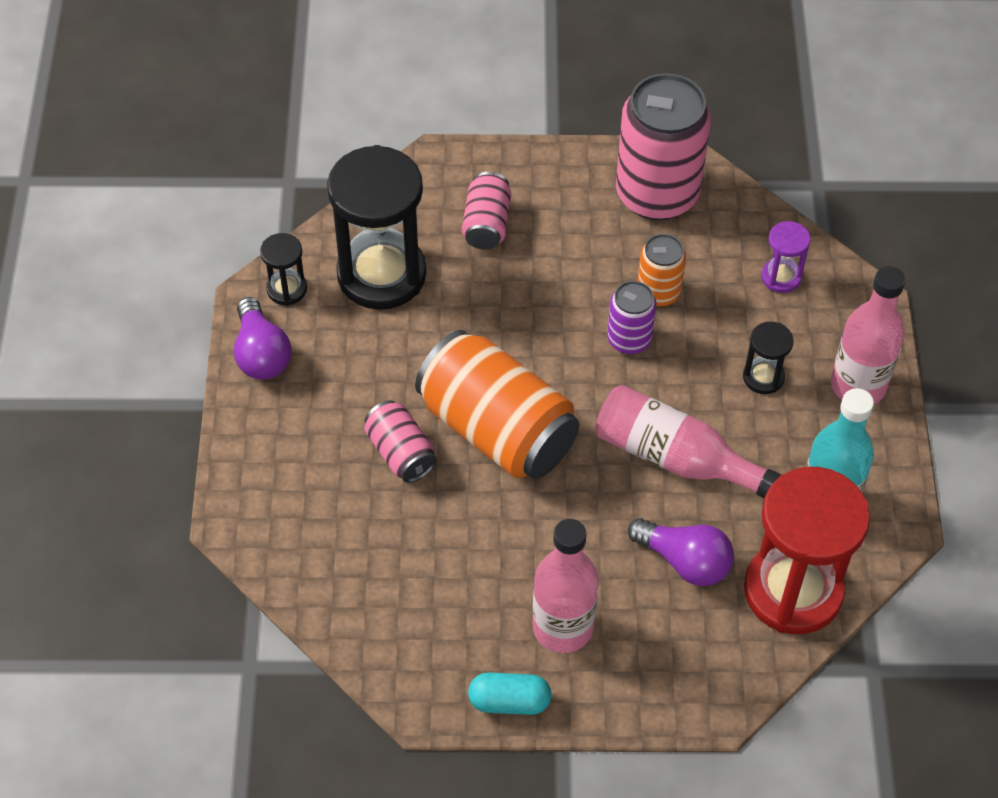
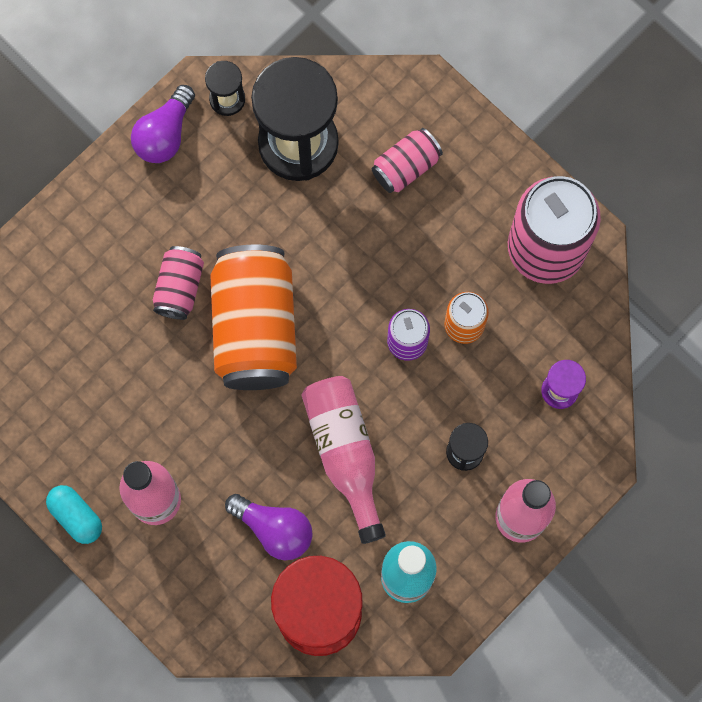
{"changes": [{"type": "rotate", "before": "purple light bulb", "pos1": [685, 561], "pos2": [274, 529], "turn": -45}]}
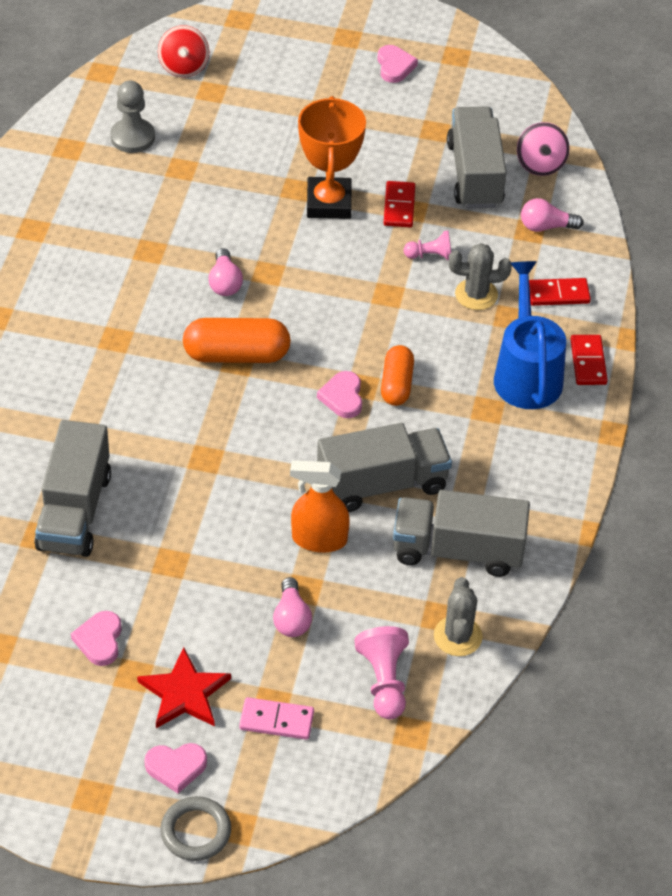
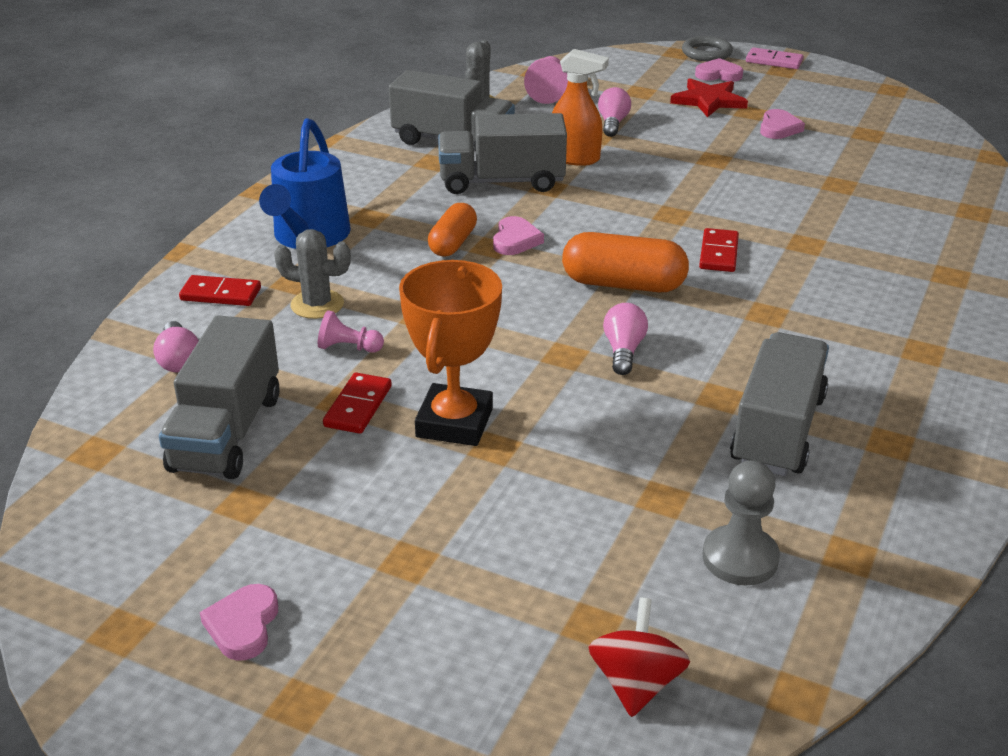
{"changes": [{"type": "delete", "before": "rosy spinning top", "pos1": [540, 164]}, {"type": "rotate", "before": "rosy light bulb", "pos1": [546, 227], "pos2": [179, 360], "turn": 60}, {"type": "move", "before": "scarlet domino piece", "pos1": [588, 362], "pos2": [719, 253]}, {"type": "move", "before": "ash-grey lorry", "pos1": [75, 511], "pos2": [777, 430]}, {"type": "move", "before": "rosy domino piece", "pos1": [276, 721], "pos2": [774, 61]}]}
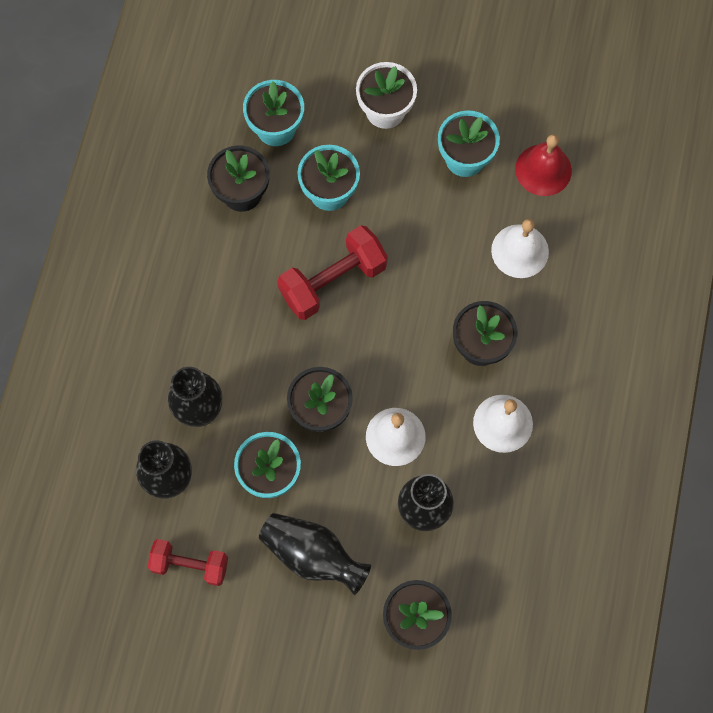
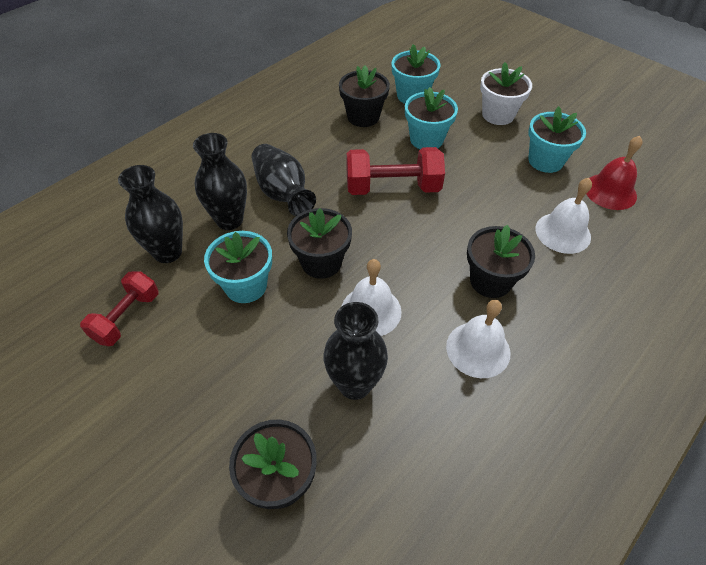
{"changes": [{"type": "move", "before": "ebony tall vase", "pos1": [313, 555], "pos2": [283, 193]}, {"type": "rotate", "before": "scarlet hand weight", "pos1": [190, 565], "pos2": [127, 317], "turn": 75}]}
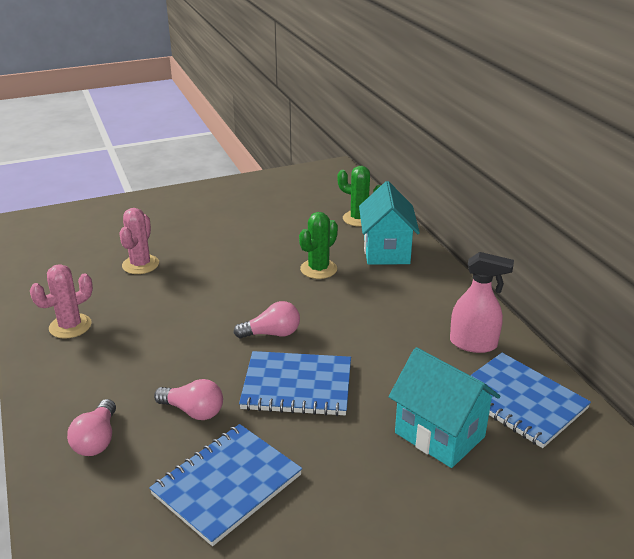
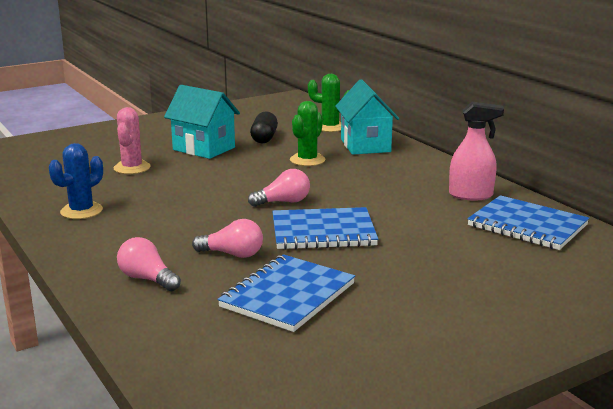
{"changes": [{"type": "recolor", "before": "rosy saguaro cactus", "after": "cobalt saguaro cactus", "pos1": [70, 326], "pos2": [81, 211]}, {"type": "move", "before": "teal house", "pos1": [439, 435], "pos2": [204, 148]}, {"type": "rotate", "before": "rosy light bulb", "pos1": [97, 440], "pos2": [147, 279], "turn": 135}, {"type": "insert", "after": "ebony pill shape", "pos2": [264, 138]}]}
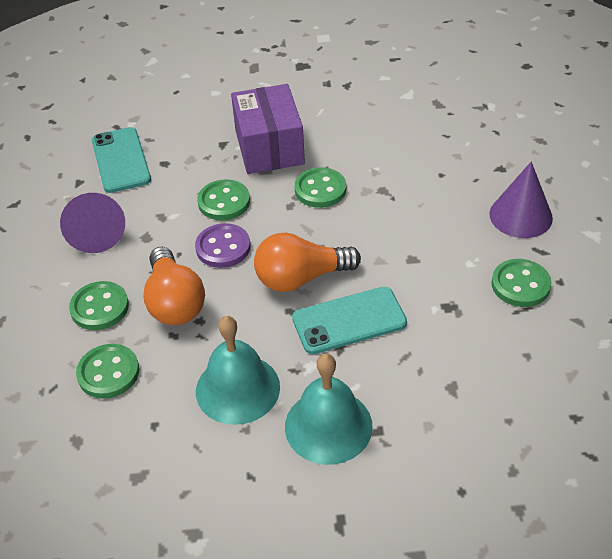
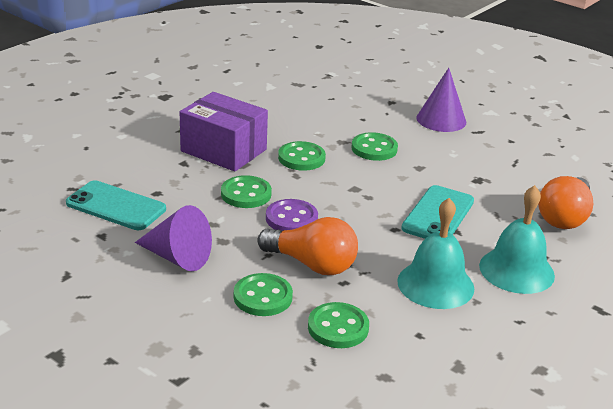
{"changes": [{"type": "move", "before": "bright orange light bulb", "pos1": [301, 278], "pos2": [564, 217]}, {"type": "move", "before": "leaf-green shirt button", "pos1": [520, 285], "pos2": [374, 149]}]}
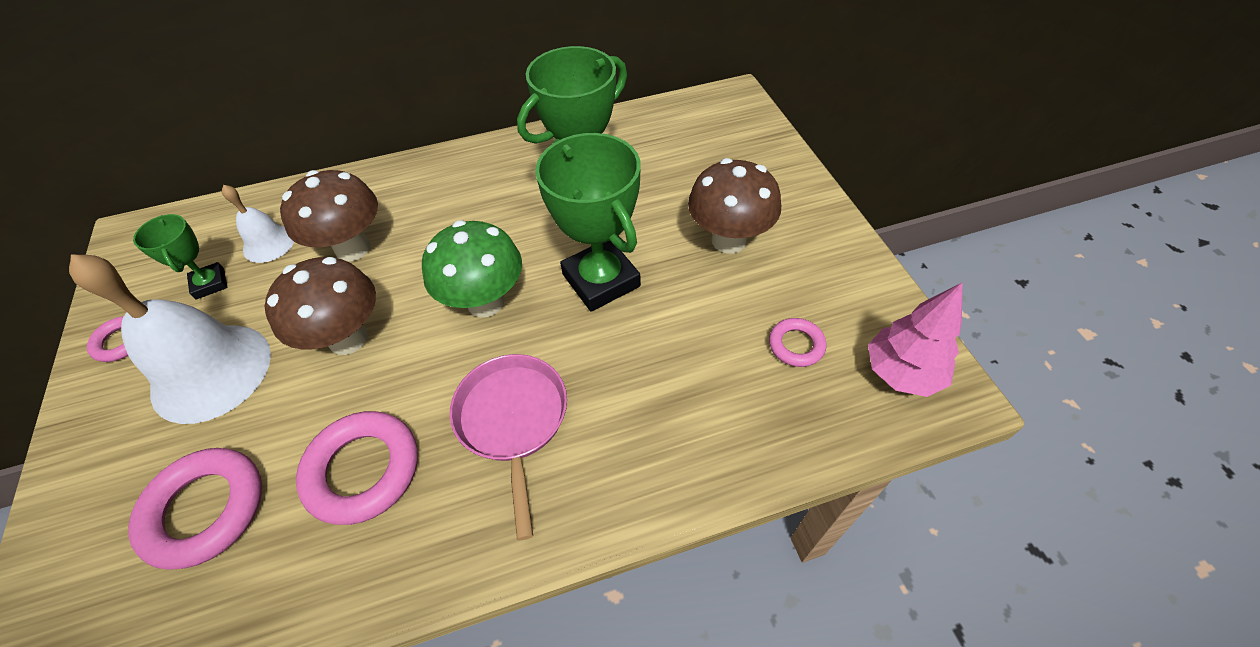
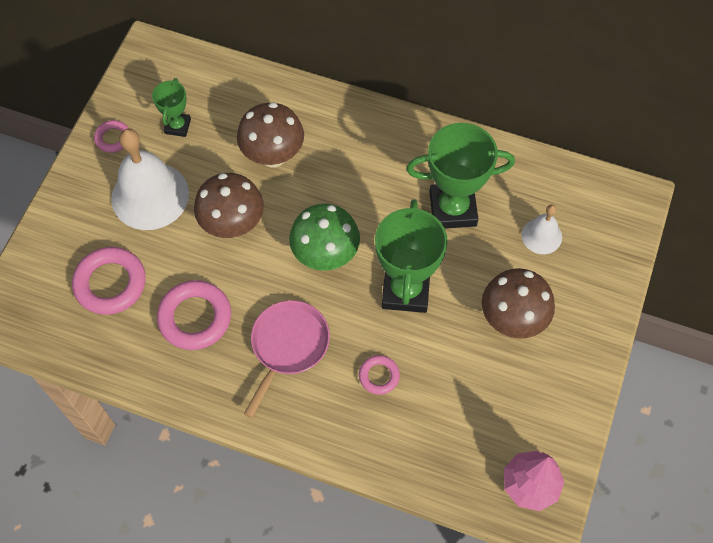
{"changes": [{"type": "move", "before": "snow-white hand bell", "pos1": [269, 243], "pos2": [541, 236]}, {"type": "move", "before": "rosy hoop", "pos1": [796, 345], "pos2": [379, 376]}]}
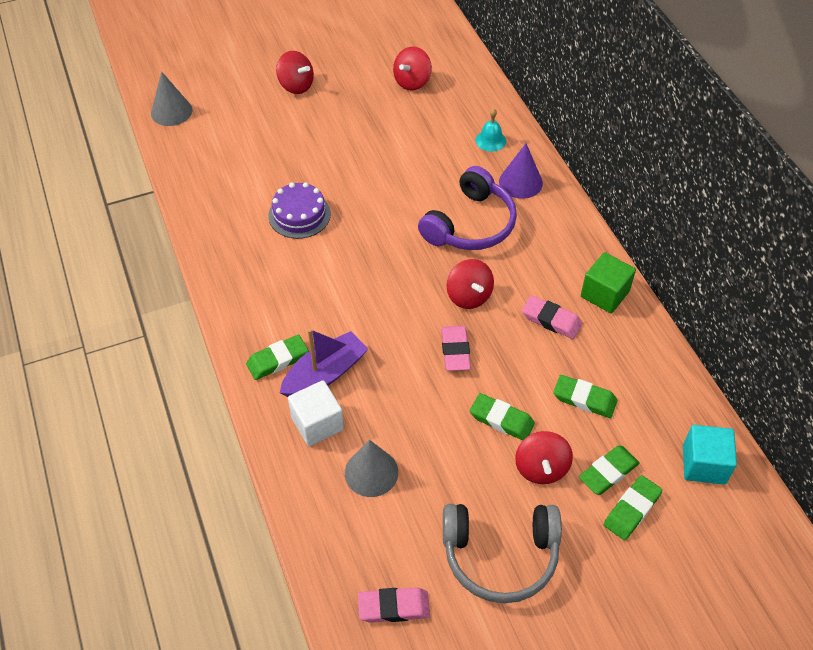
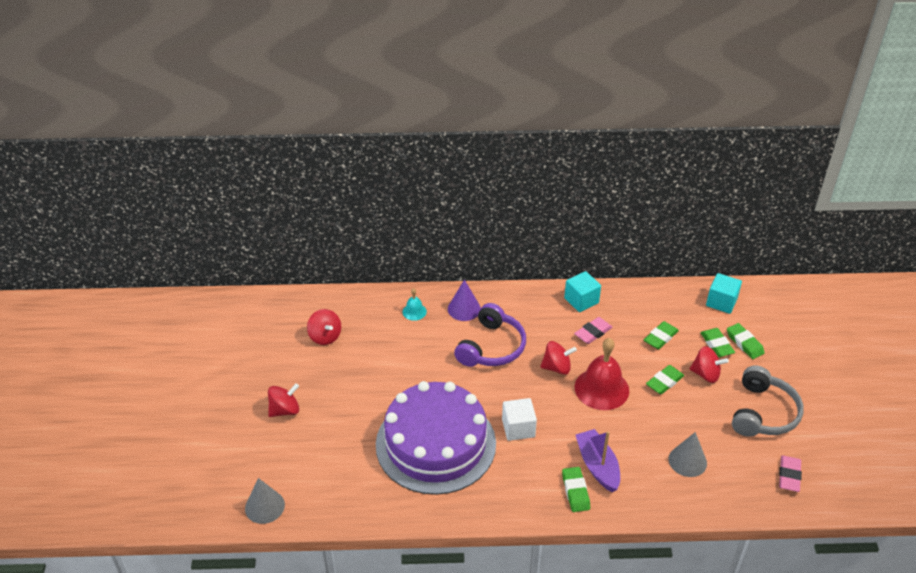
{"changes": [{"type": "rotate", "before": "purple headset", "pos1": [470, 224], "pos2": [492, 347], "turn": 60}, {"type": "resize", "before": "purple layer cake", "pos1": [299, 215], "pos2": [435, 444], "scale": 2.31}, {"type": "recolor", "before": "leaf-green block", "after": "teal block", "pos1": [604, 294], "pos2": [581, 300]}, {"type": "replace", "before": "rosy gum eraser", "after": "scarlet hand bell", "pos1": [455, 351], "pos2": [601, 388]}, {"type": "move", "before": "snow-white block", "pos1": [317, 423], "pos2": [518, 428]}]}
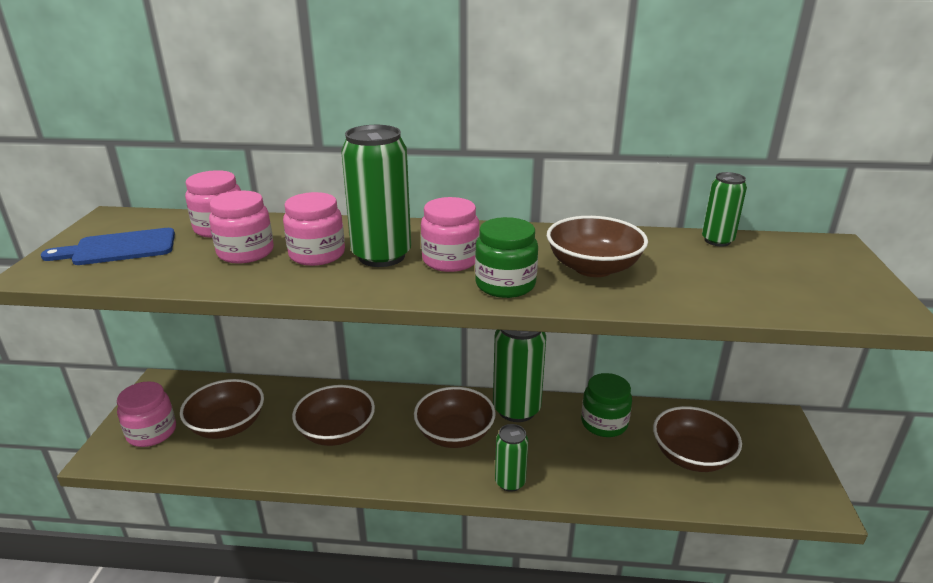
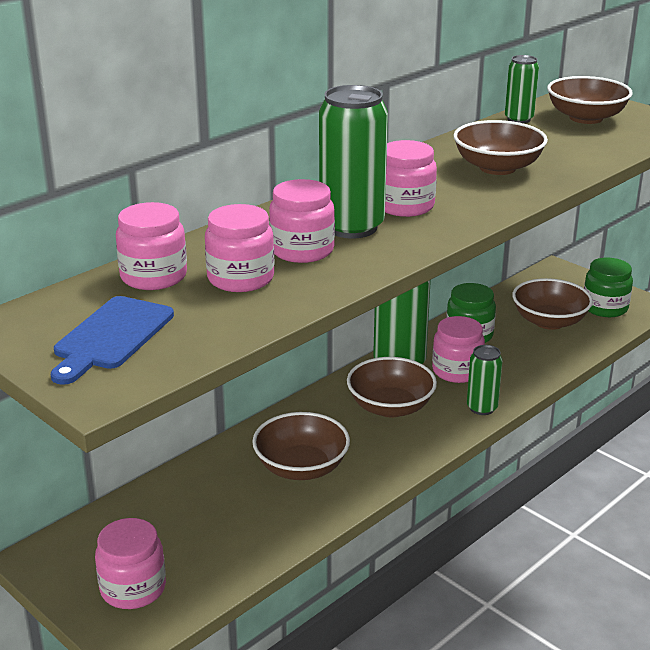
{"changes": [{"type": "move", "before": "leaf-green jam jar", "pos1": [505, 284], "pos2": [605, 307]}, {"type": "move", "before": "russet deep dish", "pos1": [227, 425], "pos2": [586, 118]}, {"type": "insert", "after": "rosy jam jar", "pos2": [457, 371]}]}
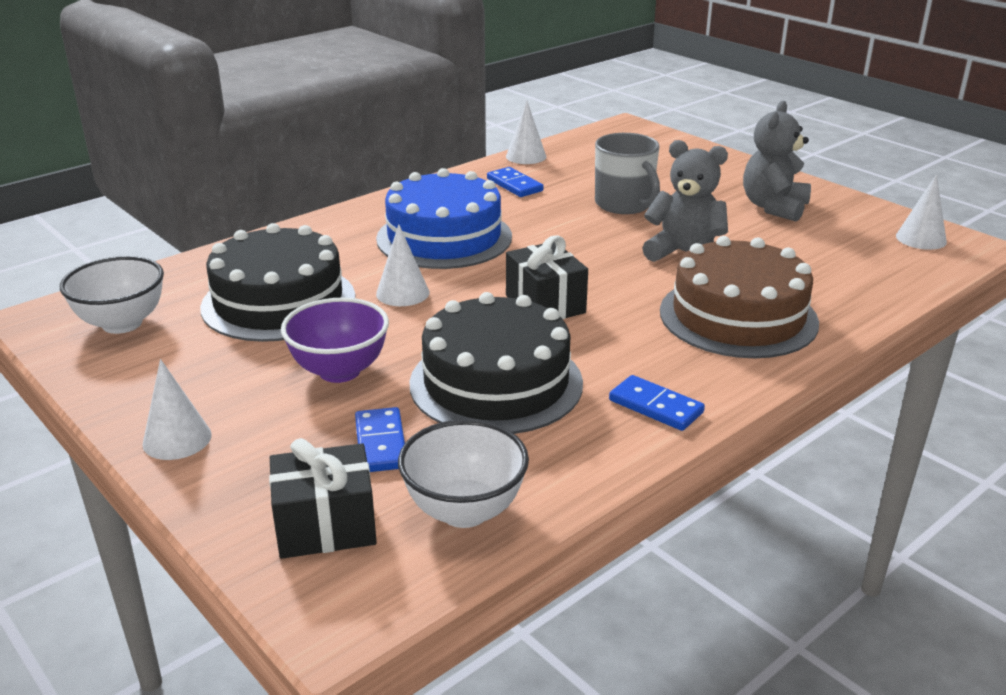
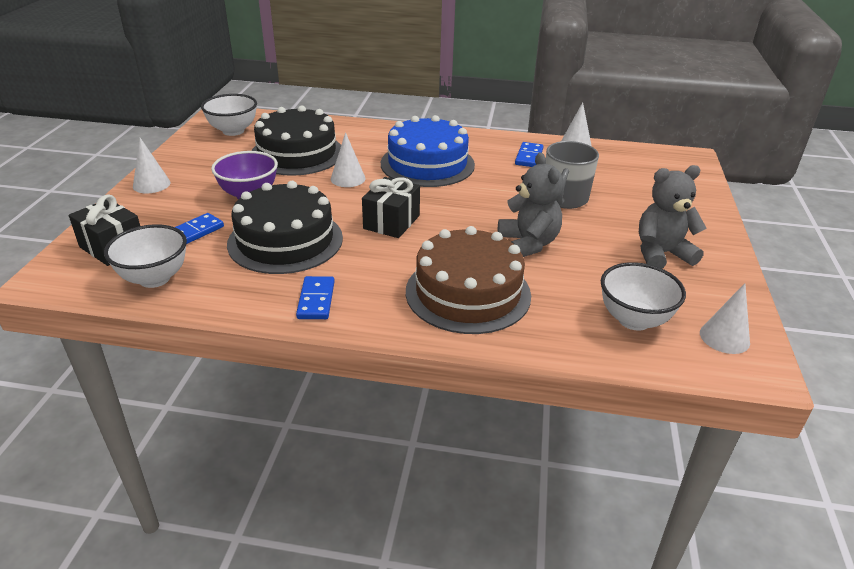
{"changes": [{"type": "insert", "after": "snow-white deep dish", "pos2": [634, 320]}]}
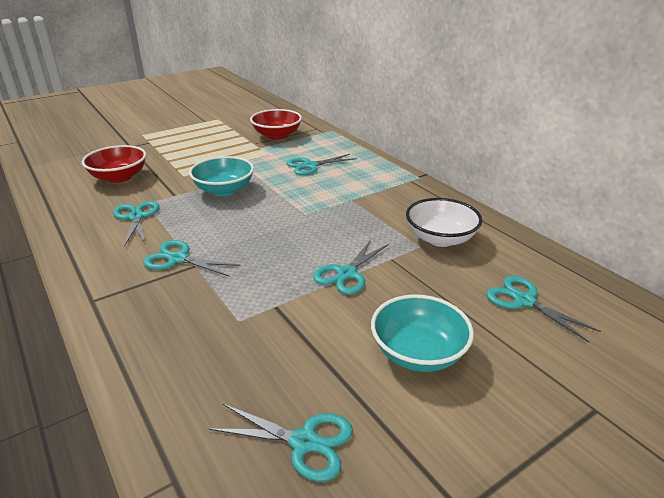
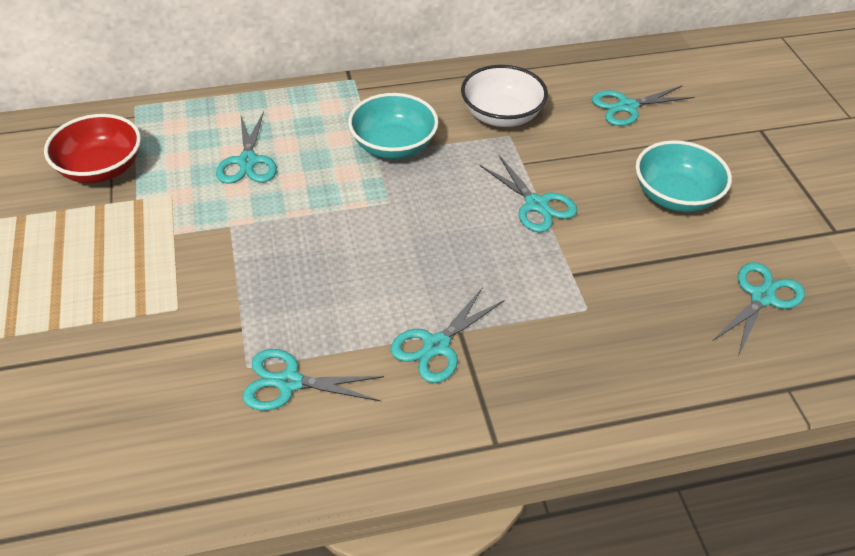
{"changes": [{"type": "delete", "before": "scarlet deep dish", "pos1": [119, 177]}, {"type": "move", "before": "teal deep dish", "pos1": [224, 190], "pos2": [393, 146]}]}
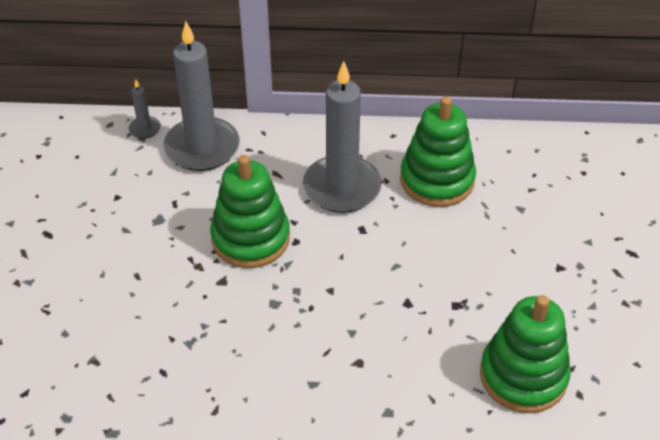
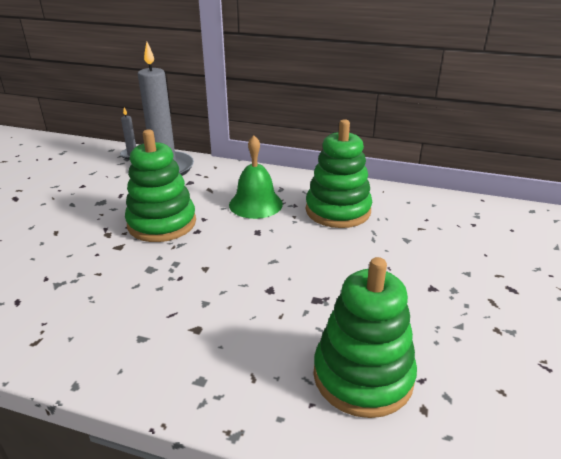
{"changes": [{"type": "replace", "before": "ash-grey pillar candle", "after": "leaf-green hand bell", "pos1": [342, 187], "pos2": [255, 204]}]}
